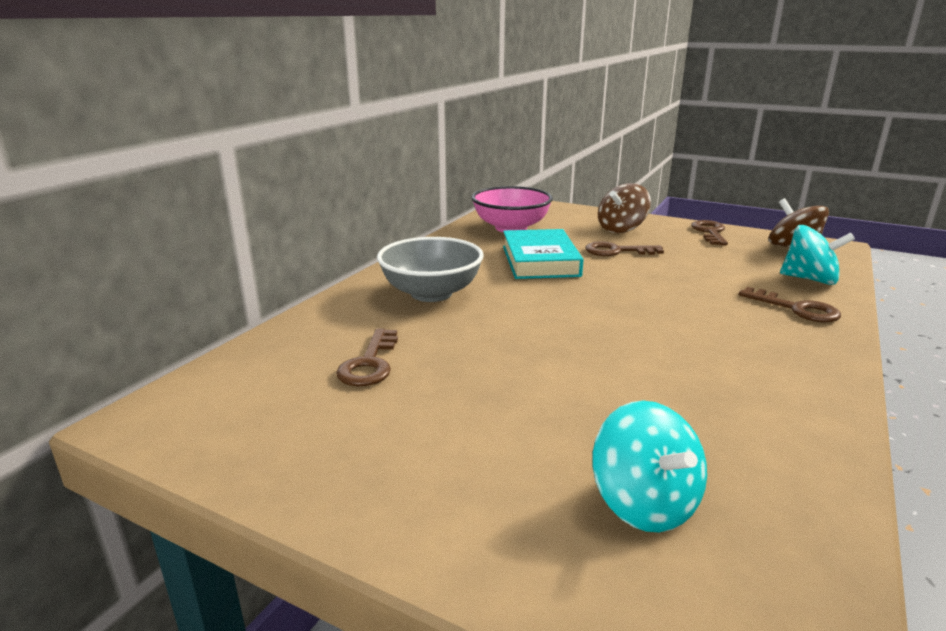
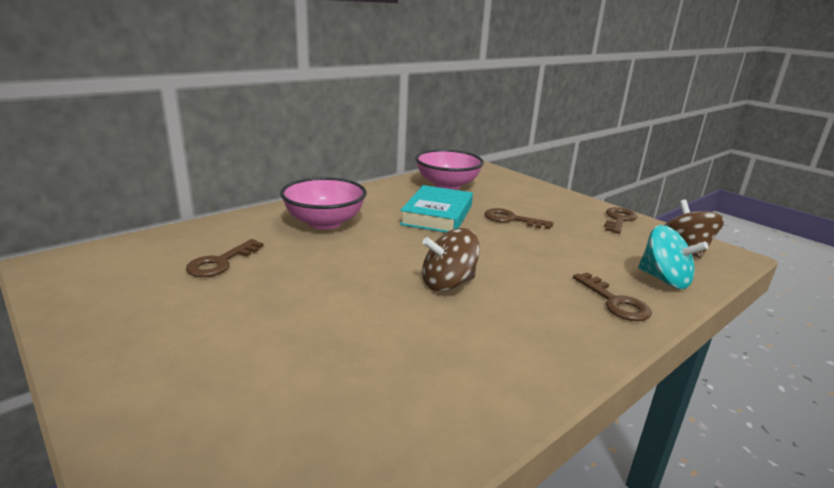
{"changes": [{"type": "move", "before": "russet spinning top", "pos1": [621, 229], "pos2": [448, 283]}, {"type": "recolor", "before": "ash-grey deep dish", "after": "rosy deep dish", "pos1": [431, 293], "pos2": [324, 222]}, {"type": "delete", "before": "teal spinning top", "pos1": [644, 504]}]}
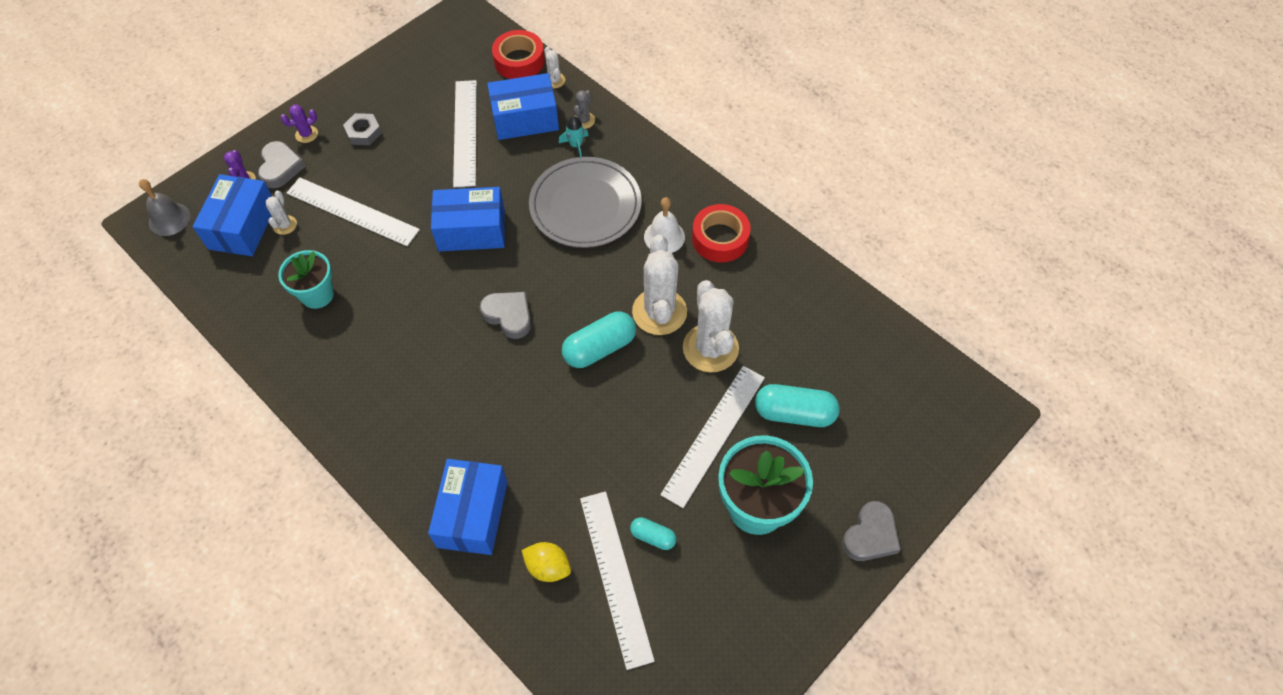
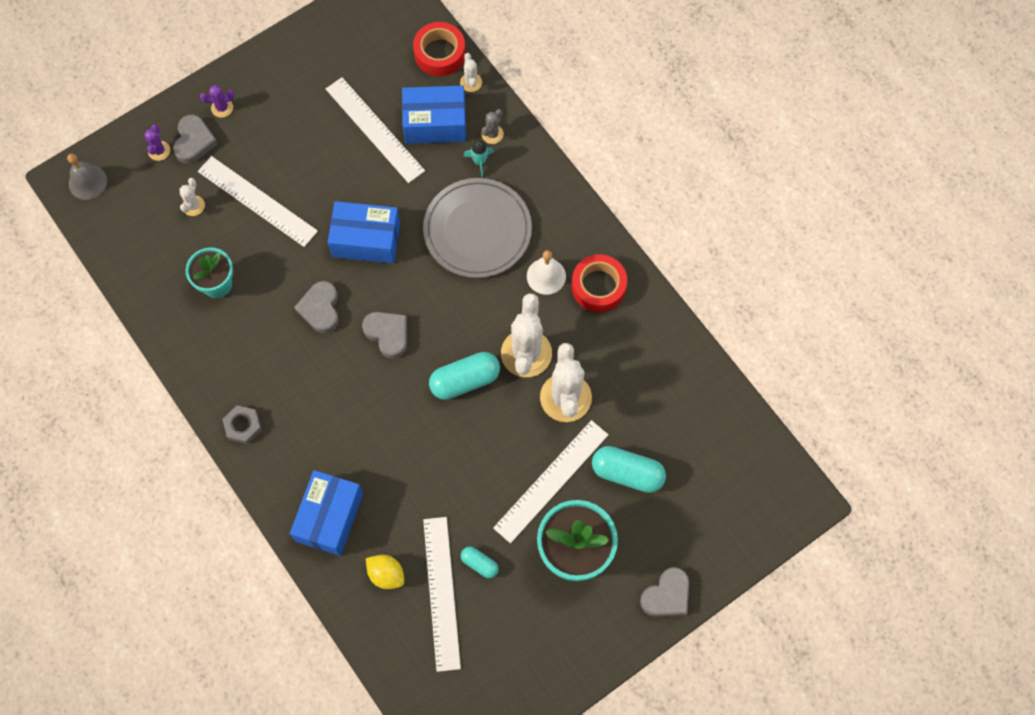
{"changes": [{"type": "rotate", "before": "snow-white measuring stick", "pos1": [465, 132], "pos2": [375, 129], "turn": -45}, {"type": "move", "before": "ash-grey hex nut", "pos1": [363, 132], "pos2": [243, 426]}, {"type": "delete", "before": "cobalt parcel", "pos1": [242, 226]}, {"type": "insert", "after": "ash-grey heart shape", "pos2": [320, 309]}]}
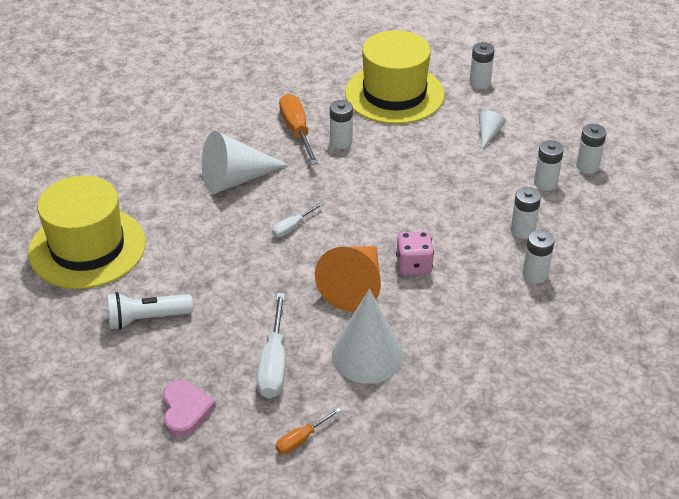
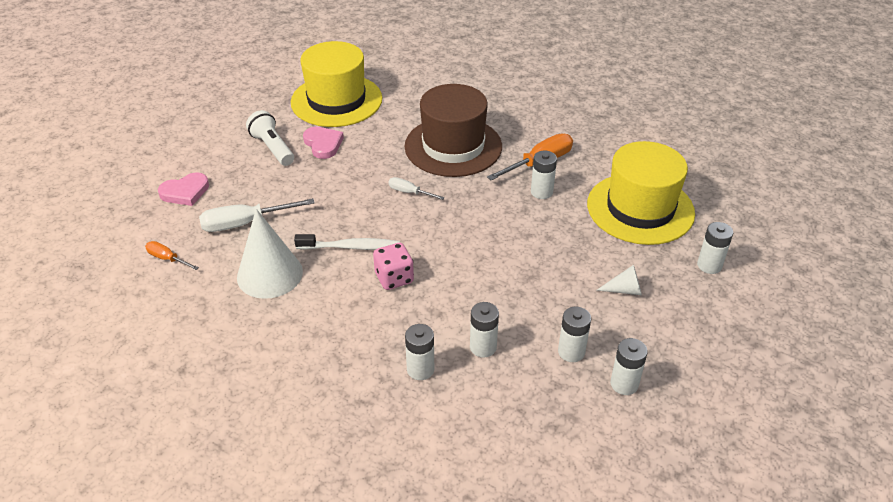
{"changes": [{"type": "replace", "before": "snow-white cone", "after": "russet top hat", "pos1": [235, 179], "pos2": [453, 146]}, {"type": "replace", "before": "bright orange cone", "after": "snow-white toothbrush", "pos1": [355, 286], "pos2": [351, 247]}, {"type": "insert", "after": "rosy heart shape", "pos2": [323, 144]}]}
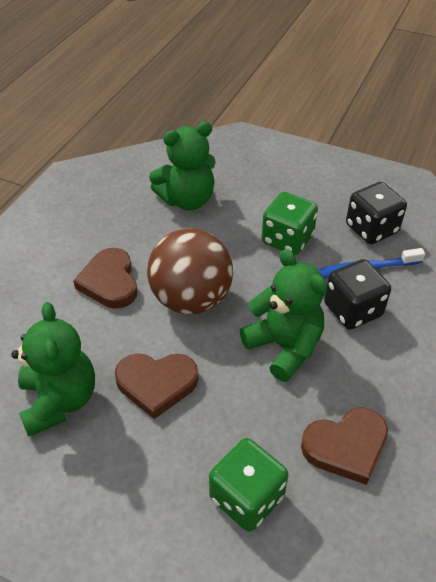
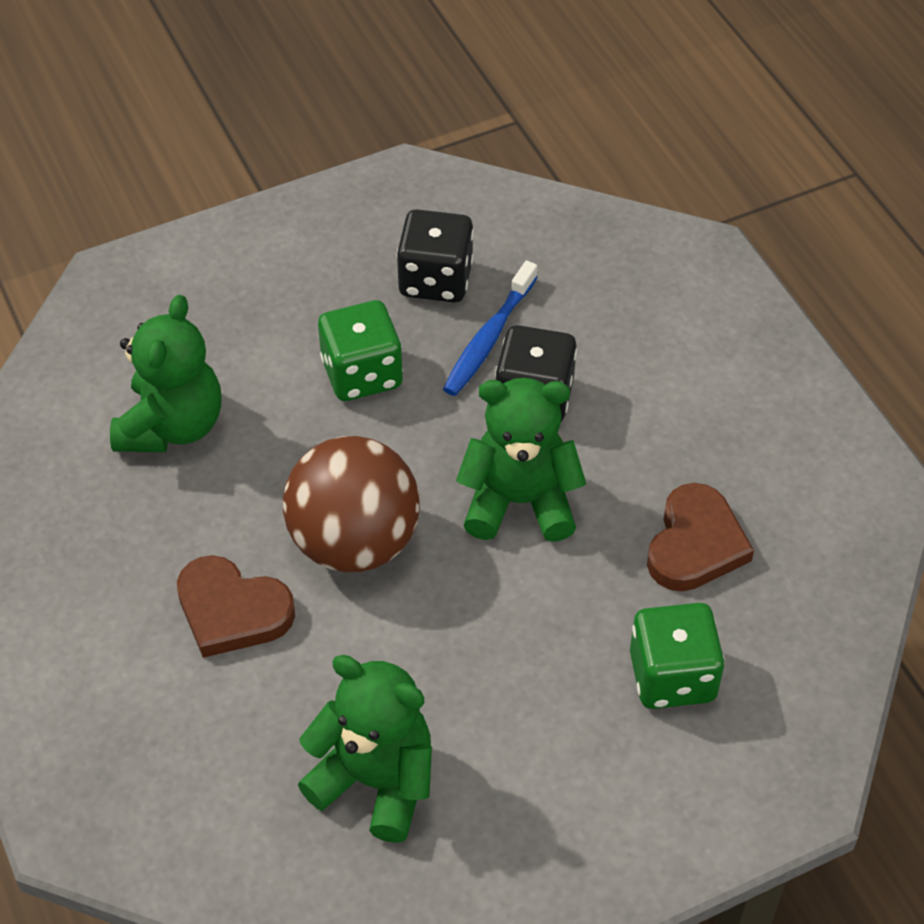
{"changes": [{"type": "delete", "before": "russet heart shape", "pos1": [156, 384]}]}
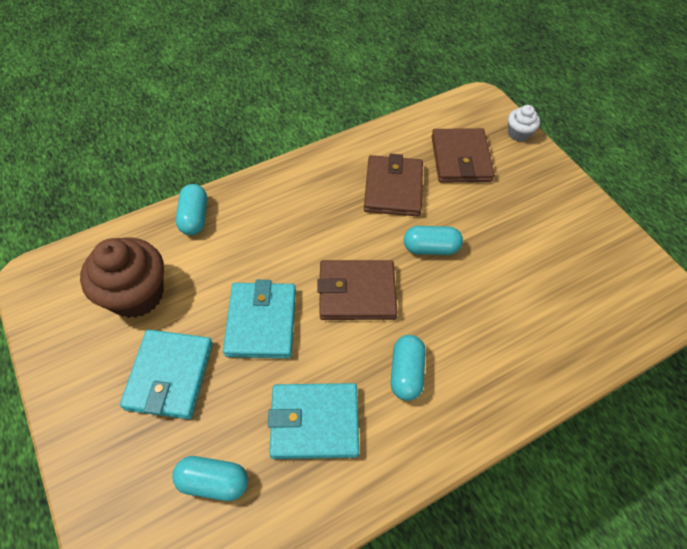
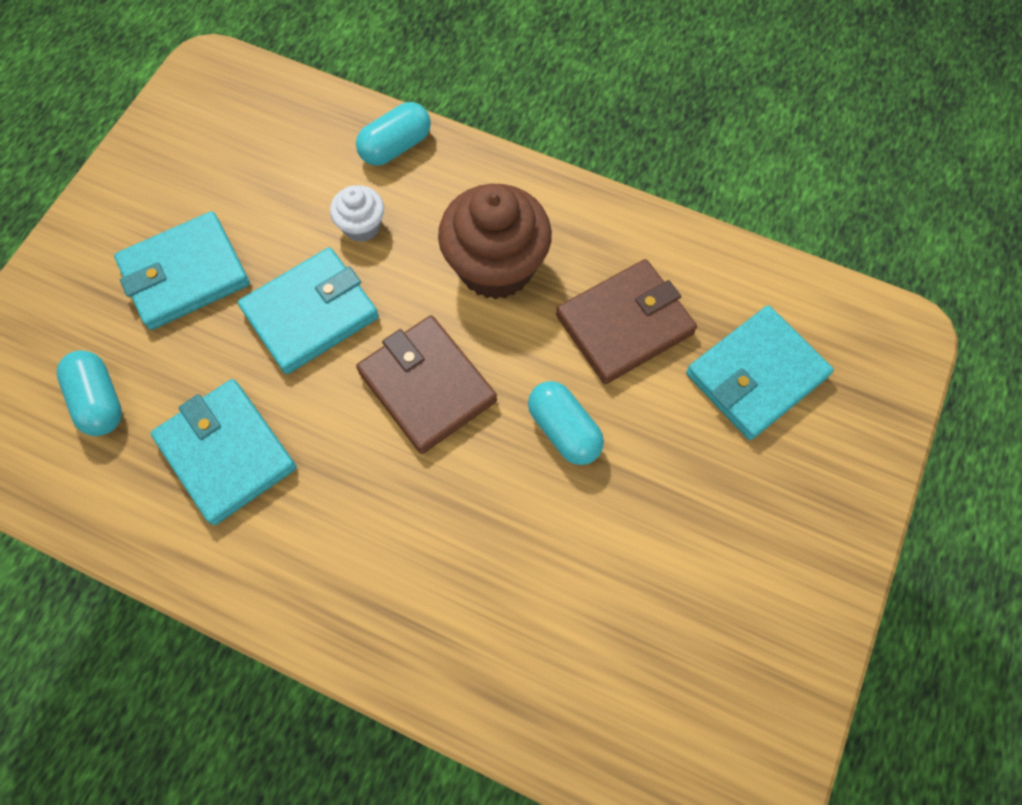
{"changes": [{"type": "move", "before": "snow-white fairy cake", "pos1": [518, 134], "pos2": [362, 226]}, {"type": "recolor", "before": "russet billfold", "after": "teal billfold", "pos1": [460, 159], "pos2": [756, 375]}, {"type": "move", "before": "russet fairy cake", "pos1": [136, 294], "pos2": [496, 267]}, {"type": "delete", "before": "teal pill shape", "pos1": [406, 372]}]}
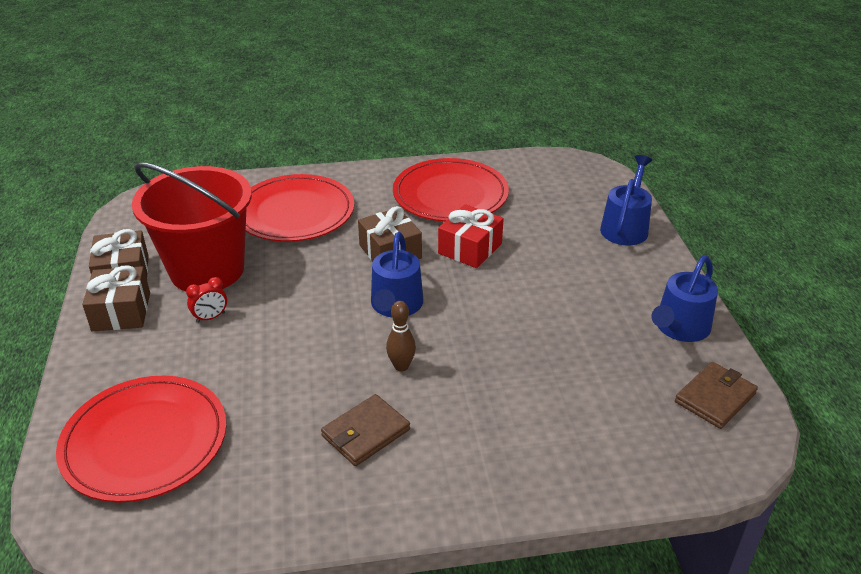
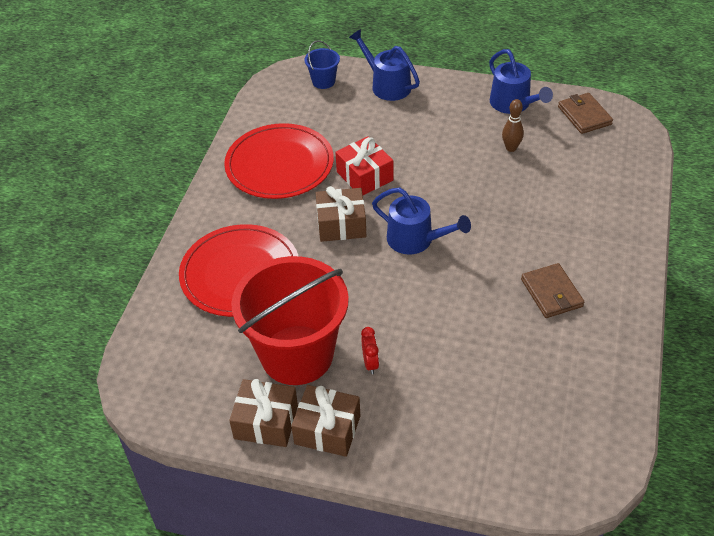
{"changes": [{"type": "move", "before": "russet bowling pin", "pos1": [401, 366], "pos2": [511, 148]}, {"type": "delete", "before": "scarlet plate", "pos1": [145, 441]}, {"type": "insert", "after": "cobalt bucket", "pos2": [323, 81]}]}
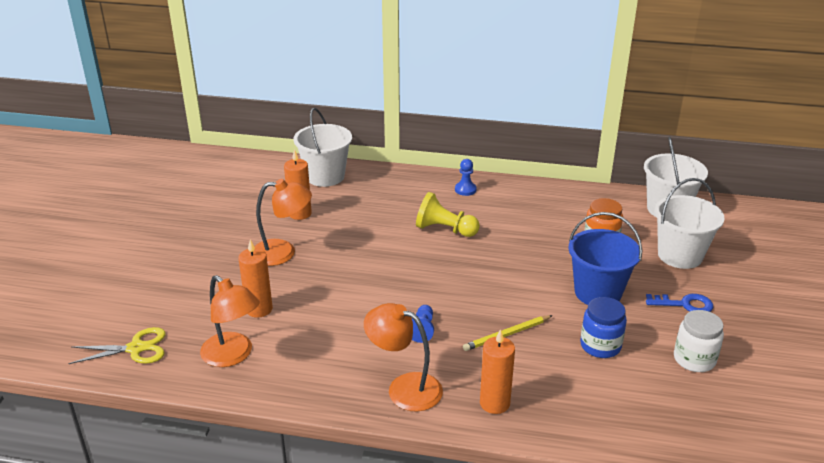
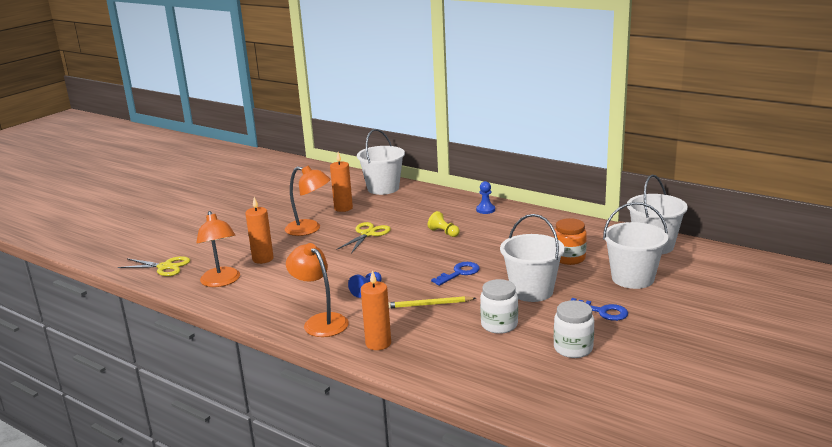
{"changes": [{"type": "resize", "before": "golden game pawn", "pos1": [445, 229], "pos2": [444, 232], "scale": 0.63}, {"type": "recolor", "before": "cobalt bucket", "after": "snow-white bucket", "pos1": [598, 293], "pos2": [531, 291]}, {"type": "recolor", "before": "cobalt jam jar", "after": "snow-white jam jar", "pos1": [600, 346], "pos2": [499, 325]}, {"type": "insert", "after": "golden shears", "pos2": [368, 234]}, {"type": "insert", "after": "cobalt latchkey", "pos2": [459, 273]}]}
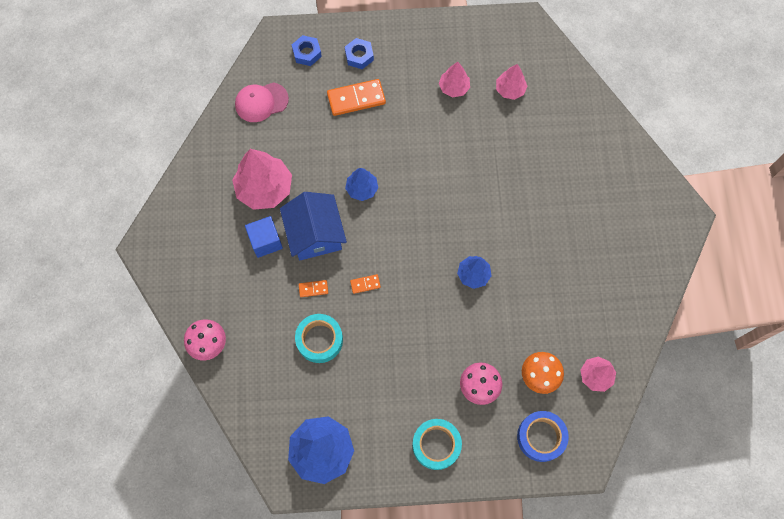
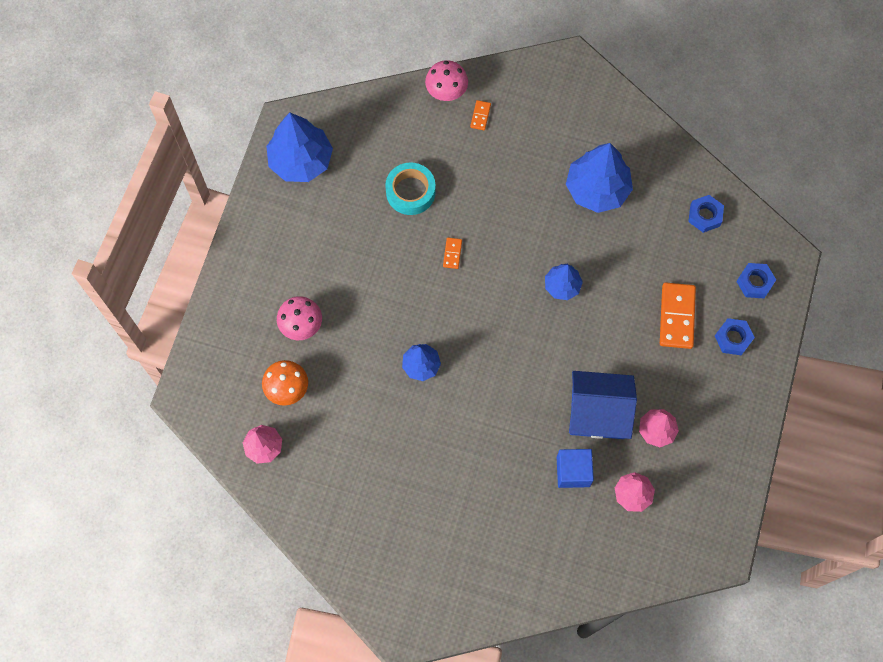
{"changes": [{"type": "replace", "before": "rosy peaked cap", "after": "cobalt hex nut", "pos1": [261, 102], "pos2": [704, 216]}, {"type": "recolor", "before": "rosy fir tree", "after": "cobalt fir tree", "pos1": [264, 188], "pos2": [597, 189]}, {"type": "move", "before": "cobalt house", "pos1": [315, 234], "pos2": [597, 412]}, {"type": "move", "before": "cobalt block", "pos1": [266, 241], "pos2": [573, 471]}, {"type": "move", "before": "bright orange domino piece", "pos1": [313, 289], "pos2": [480, 116]}, {"type": "delete", "before": "cobalt sticky tape", "pos1": [541, 437]}, {"type": "delete", "before": "teal sticky tape", "pos1": [436, 445]}]}
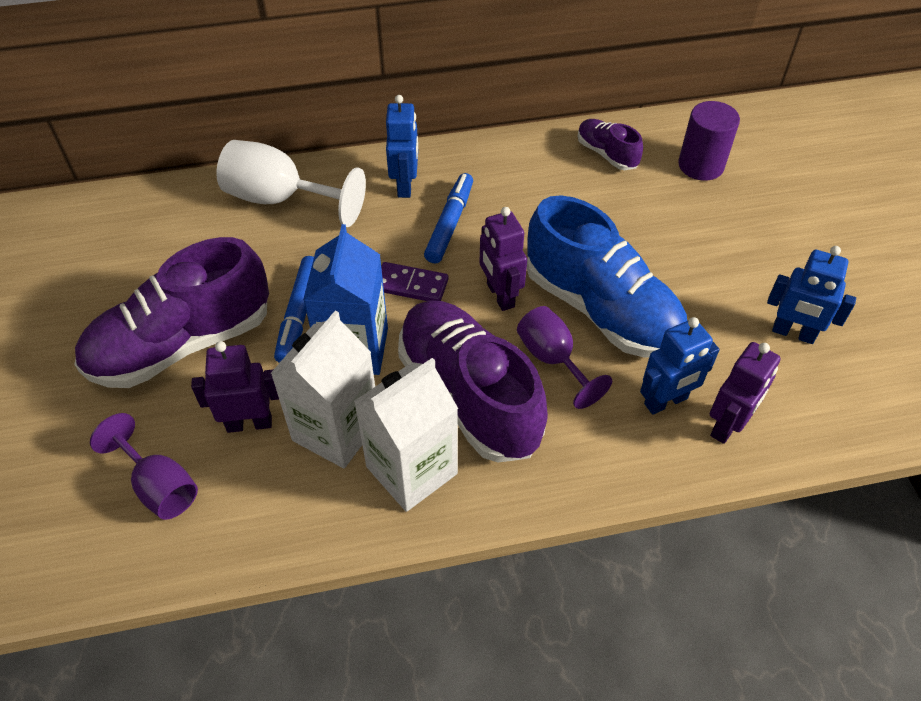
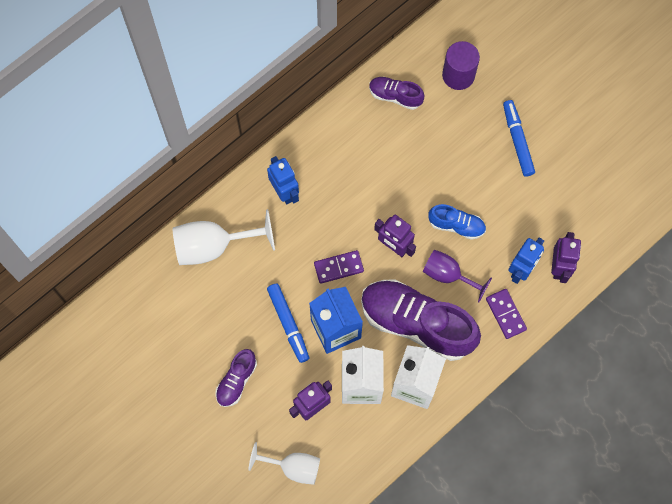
{"changes": [{"type": "move", "before": "cobalt marker", "pos1": [450, 223], "pos2": [517, 140]}, {"type": "resize", "before": "cobalt lace-up shoe", "pos1": [601, 310], "pos2": [456, 225], "scale": 0.48}, {"type": "resize", "before": "purple lace-up shoe", "pos1": [182, 344], "pos2": [236, 381], "scale": 0.48}, {"type": "delete", "before": "cobalt toy robot", "pos1": [793, 333]}, {"type": "recolor", "before": "purple chalice", "after": "snow-white chalice", "pos1": [159, 486], "pos2": [293, 467]}, {"type": "insert", "after": "purple domino piece", "pos2": [506, 314]}]}
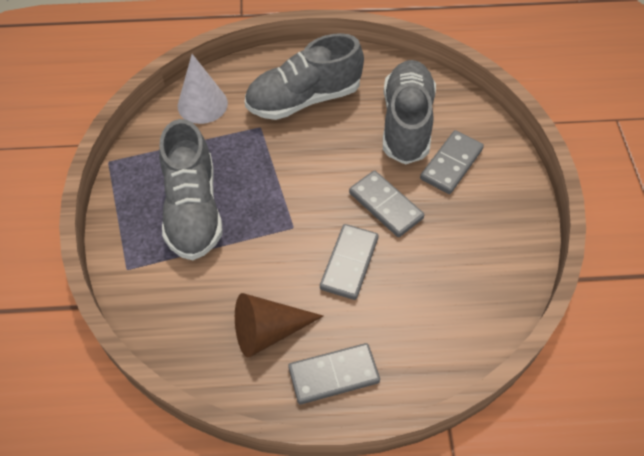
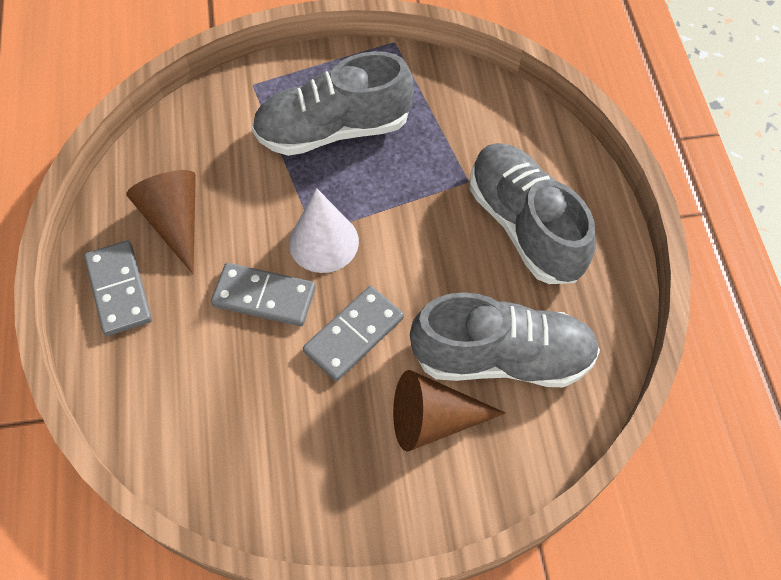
{"changes": [{"type": "move", "before": "snow-white cone", "pos1": [202, 104], "pos2": [323, 242]}, {"type": "replace", "before": "ash-grey domino piece", "after": "russet cone", "pos1": [451, 164], "pos2": [433, 419]}]}
